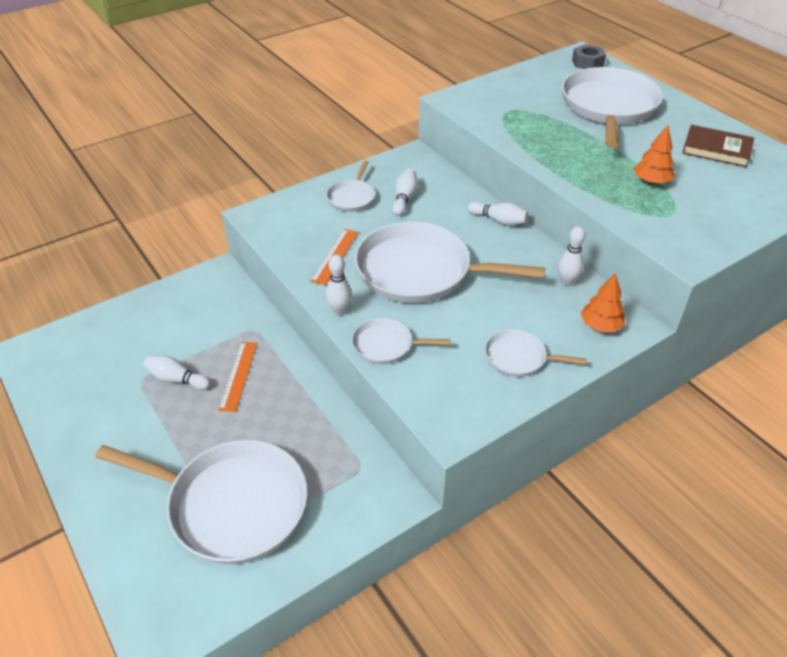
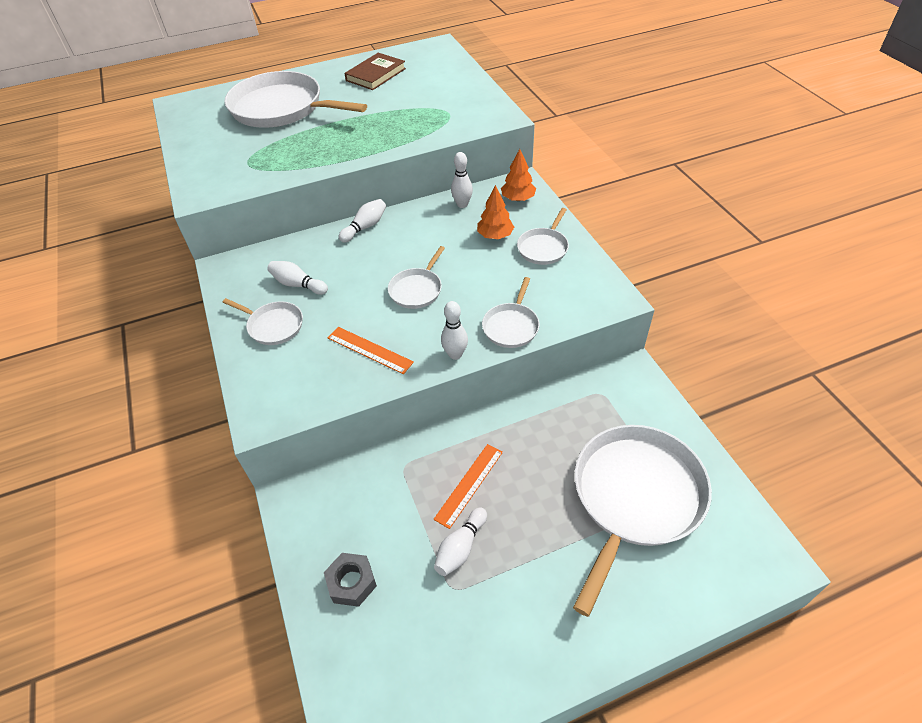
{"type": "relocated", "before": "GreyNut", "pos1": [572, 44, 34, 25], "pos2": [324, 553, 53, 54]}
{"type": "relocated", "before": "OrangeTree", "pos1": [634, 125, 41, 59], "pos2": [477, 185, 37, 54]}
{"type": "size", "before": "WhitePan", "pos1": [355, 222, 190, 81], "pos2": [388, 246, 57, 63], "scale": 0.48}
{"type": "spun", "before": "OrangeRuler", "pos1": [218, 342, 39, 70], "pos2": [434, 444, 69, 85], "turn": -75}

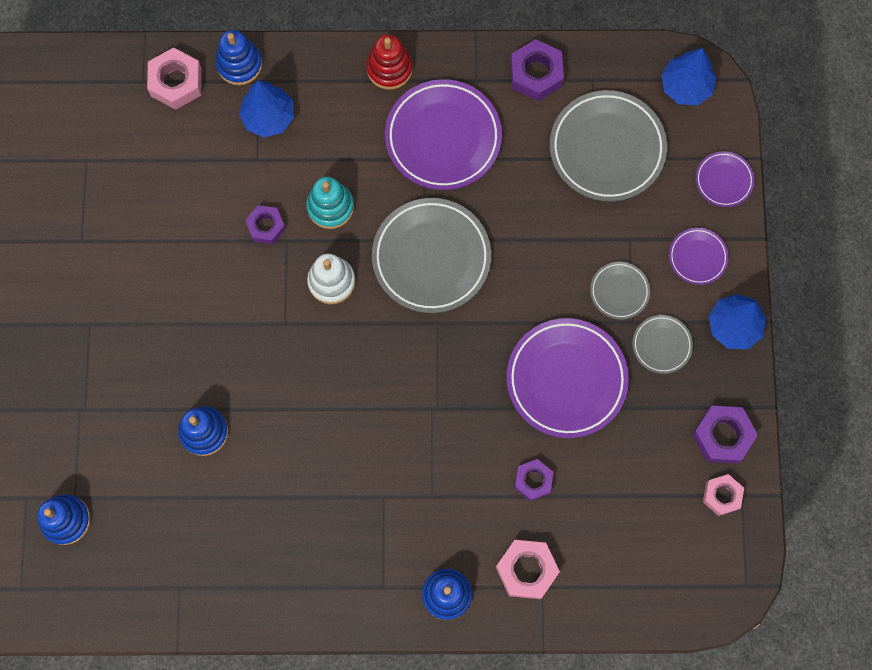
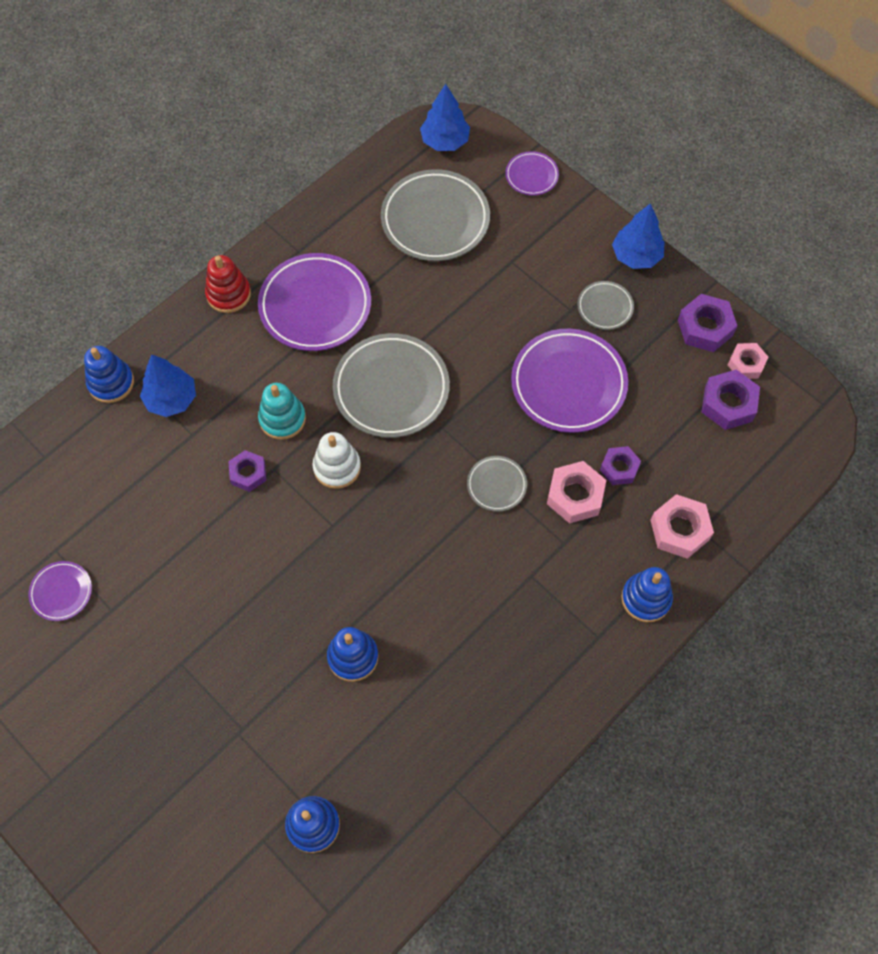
{"type": "relocated", "before": "PurpleNut", "pos1": [510, 39, 54, 62], "pos2": [702, 370, 58, 60]}
{"type": "relocated", "before": "PinkNut", "pos1": [147, 48, 55, 61], "pos2": [547, 461, 59, 63]}
{"type": "relocated", "before": "PurplePlate", "pos1": [669, 228, 60, 57], "pos2": [29, 561, 63, 60]}
{"type": "relocated", "before": "GreyPlate", "pos1": [590, 262, 60, 57], "pos2": [467, 456, 60, 56]}

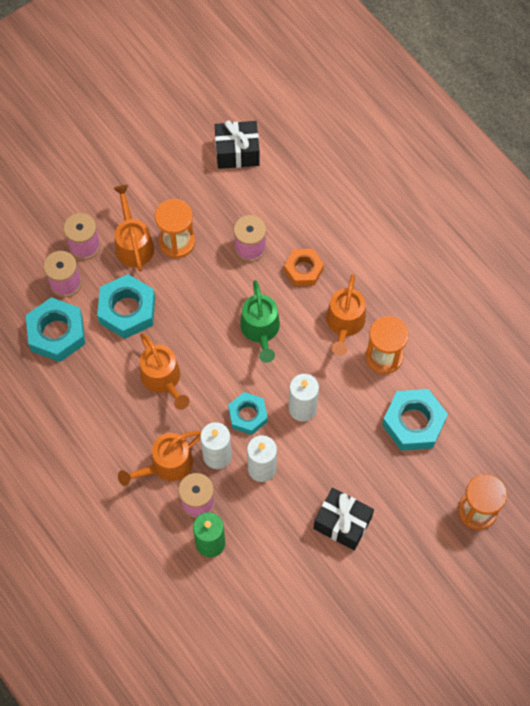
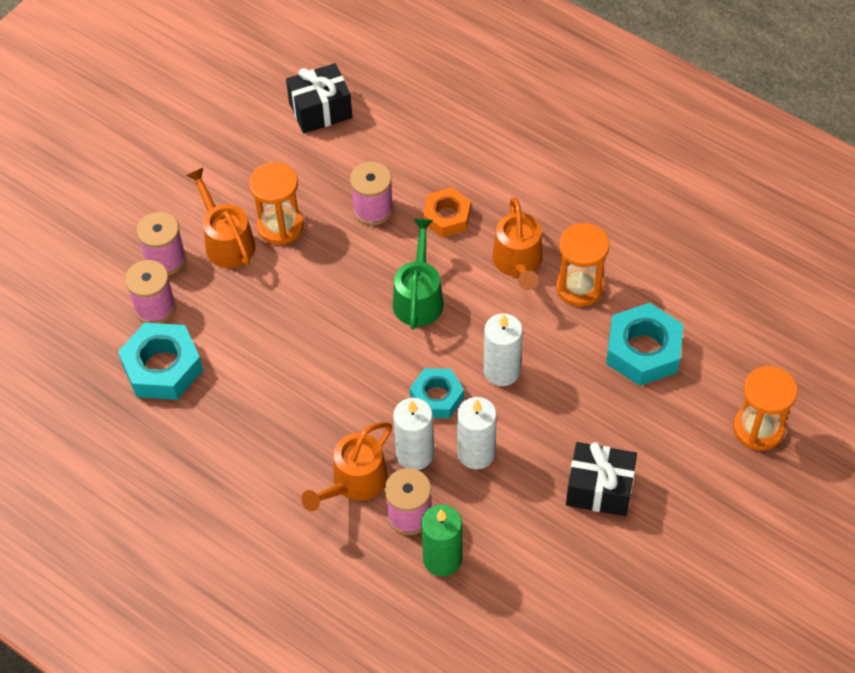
{"type": "missing", "before": "TurquoiseNut", "pos1": [97, 274, 58, 65]}
{"type": "spun", "before": "GreenWateringCan", "pos1": [240, 280, 40, 83], "pos2": [393, 219, 51, 111], "turn": -150}
{"type": "missing", "before": "OrangeWateringCan", "pos1": [140, 334, 49, 76]}

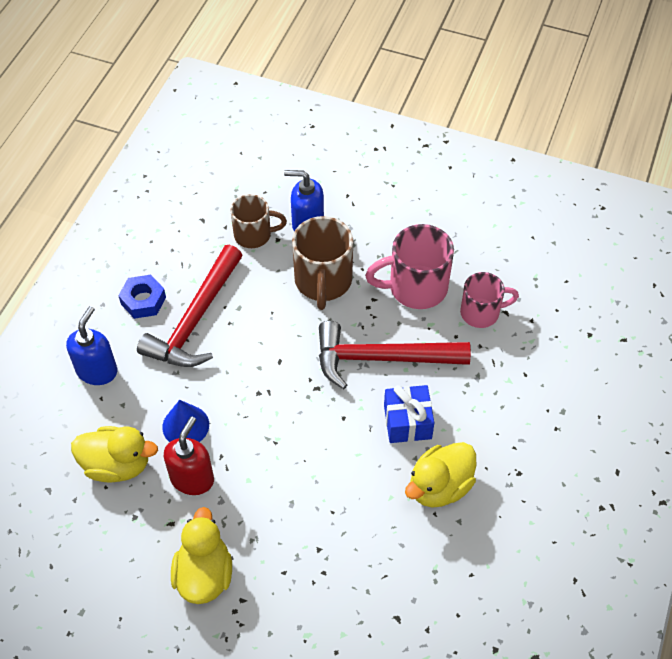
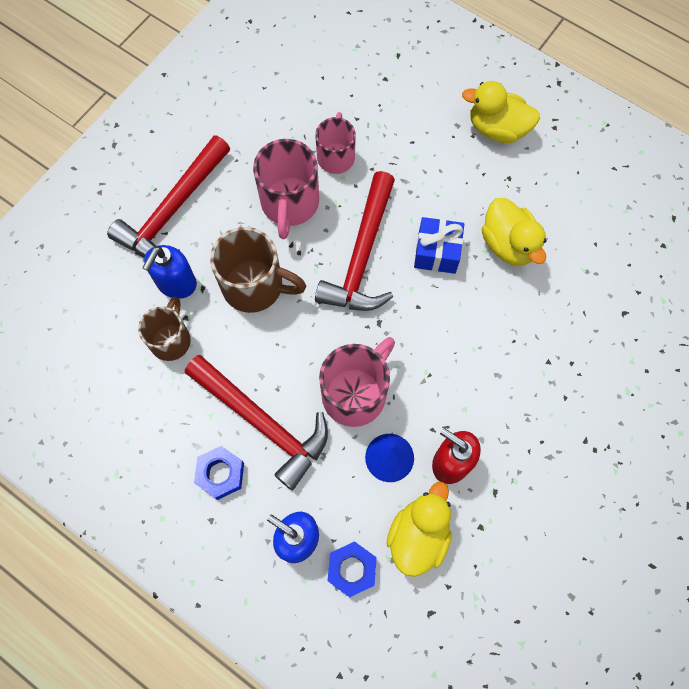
{"type": "relocated", "before": "YellowDuck", "pos1": [171, 507, 61, 97], "pos2": [462, 81, 78, 62]}
{"type": "appeared", "after": "RedHammer", "pos2": [107, 135, 123, 123]}
{"type": "appeared", "after": "PinkMug", "pos2": [319, 337, 76, 90]}
{"type": "appeared", "after": "BlueNut", "pos2": [327, 541, 50, 56]}

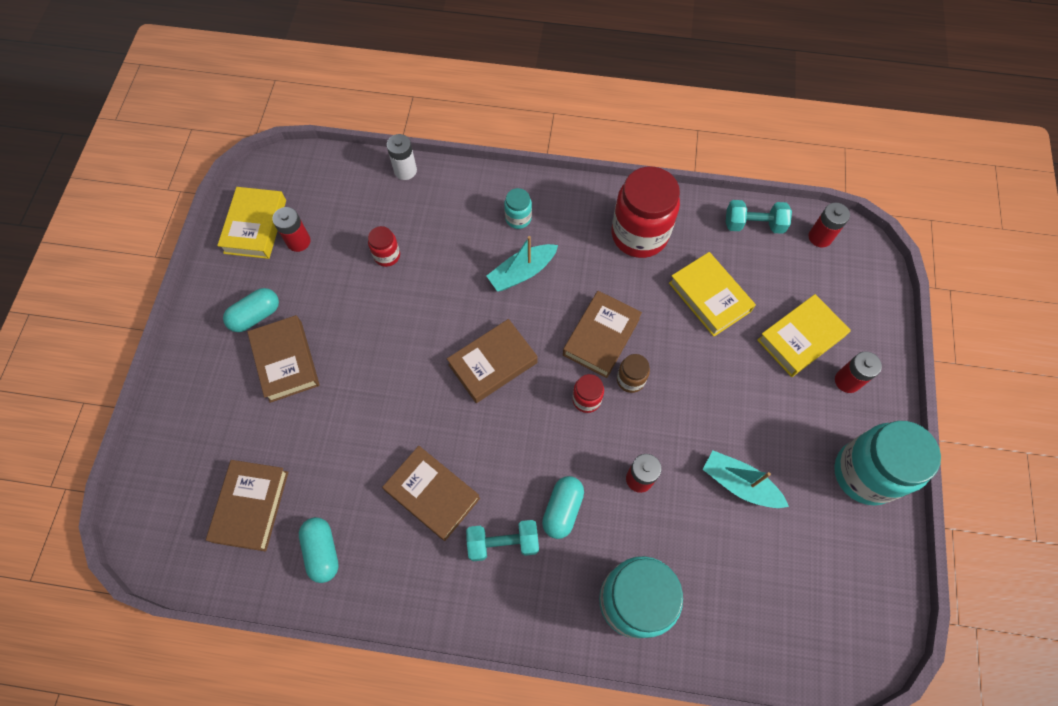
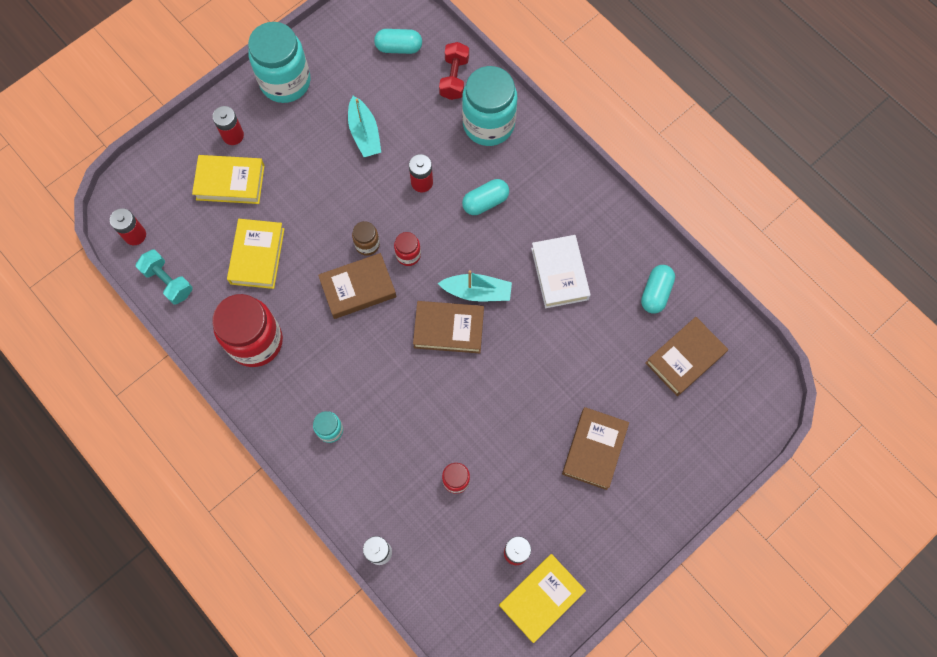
{"type": "relocated", "before": "TurquoiseBoat", "pos1": [487, 236, 71, 56], "pos2": [438, 270, 74, 32]}
{"type": "relocated", "before": "TurquoiseCapsule", "pos1": [223, 288, 56, 44], "pos2": [374, 29, 48, 25]}
{"type": "colour", "before": "BrownBook", "after": "WhiteBook", "pos1": [382, 446, 98, 95], "pos2": [531, 235, 60, 73]}
{"type": "missing", "before": "TurquoiseDumbbell", "pos1": [466, 520, 73, 41]}
{"type": "appeared", "after": "RedDumbbell", "pos2": [439, 42, 30, 58]}

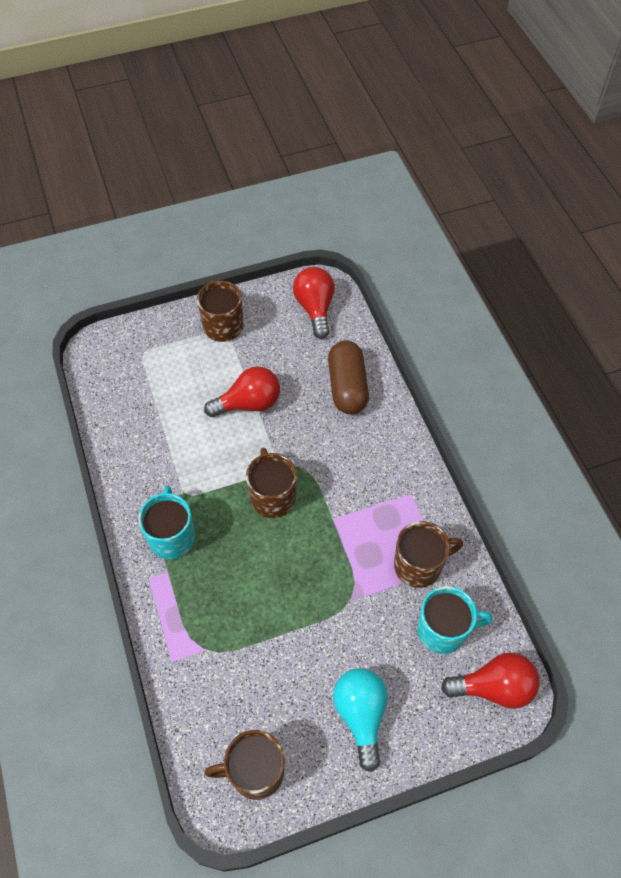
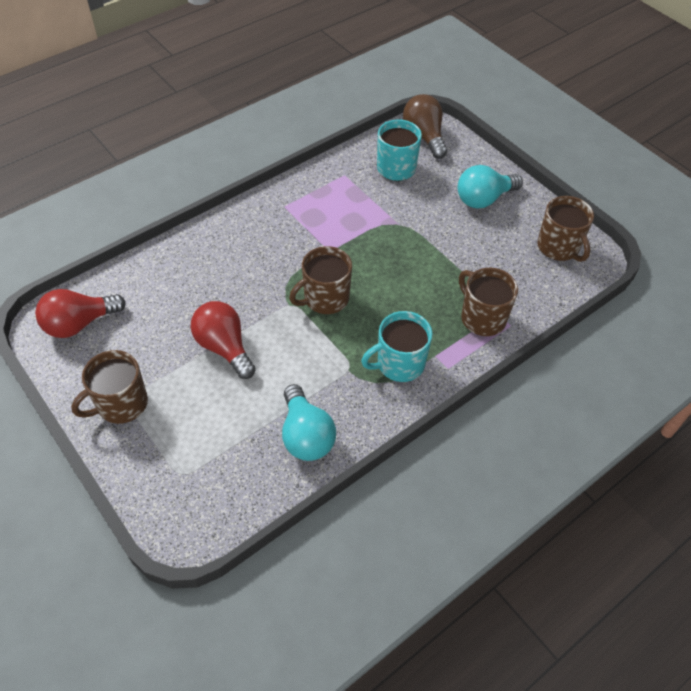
{"type": "missing", "before": "BrownCapsule", "pos1": [328, 341, 41, 73]}
{"type": "relocated", "before": "BrownMug", "pos1": [394, 521, 69, 67], "pos2": [459, 268, 59, 68]}
{"type": "colour", "before": "RedLightBulb", "after": "BrownLightBulb", "pos1": [441, 653, 98, 56], "pos2": [403, 94, 44, 65]}
{"type": "appeared", "after": "TurquoiseLightBulb", "pos2": [282, 384, 54, 77]}

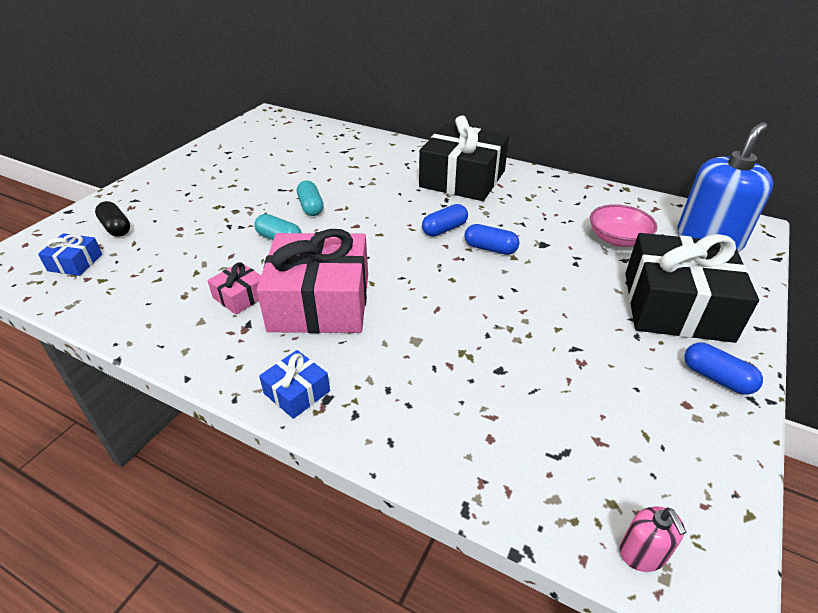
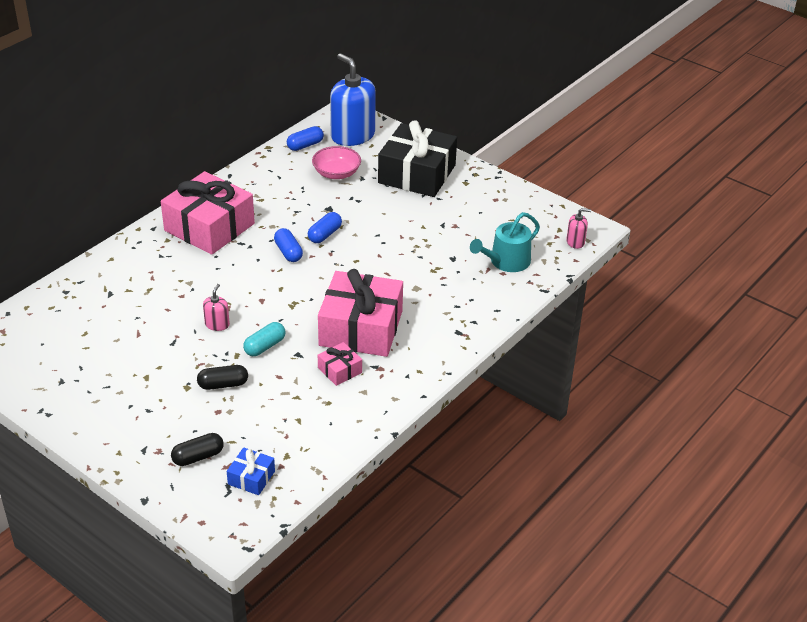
{"type": "colour", "before": "BlackGift", "after": "PinkGift", "pos1": [419, 115, 90, 86], "pos2": [161, 171, 94, 84]}
{"type": "exchanged", "before": "TurquoiseCapsule", "after": "PinkSoapDispenser", "pos1": [297, 181, 27, 35], "pos2": [203, 284, 27, 47]}
{"type": "relocated", "before": "BlueCapsule", "pos1": [685, 342, 78, 53], "pos2": [287, 126, 37, 25]}
{"type": "missing", "before": "BlueGift", "pos1": [259, 350, 71, 69]}
{"type": "appeared", "after": "TurquoiseWateringCan", "pos2": [470, 212, 70, 60]}
{"type": "appeared", "after": "BlackCapsule", "pos2": [197, 365, 51, 25]}

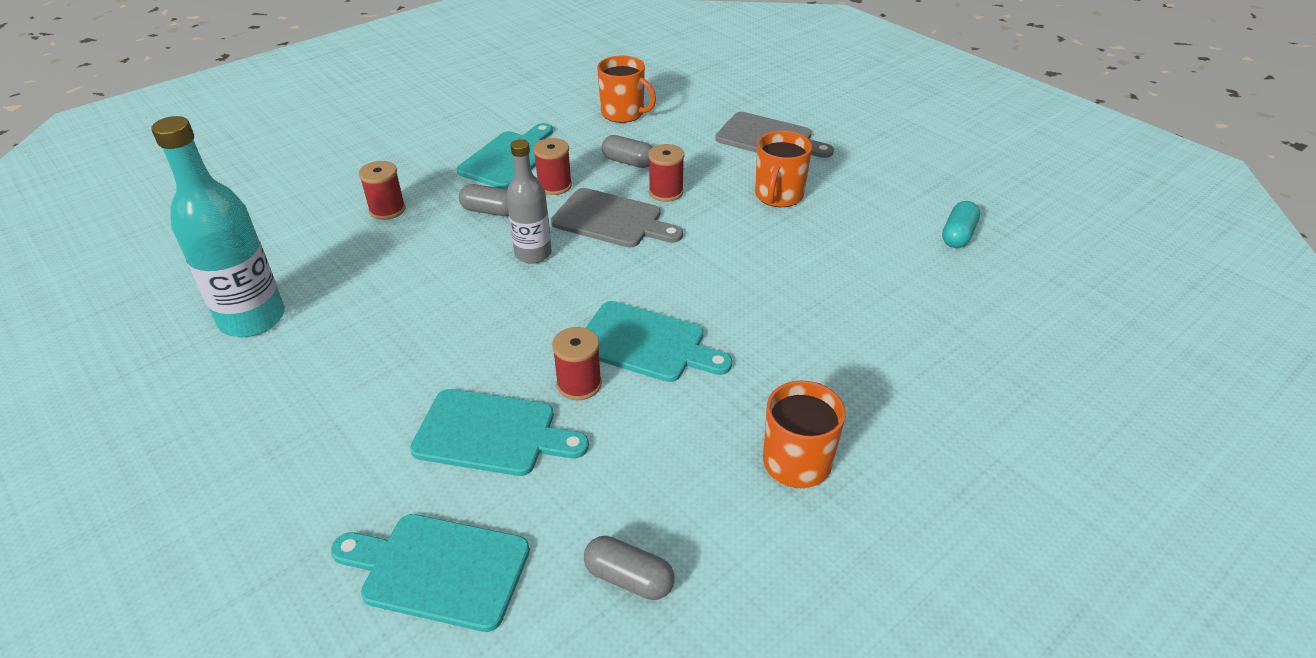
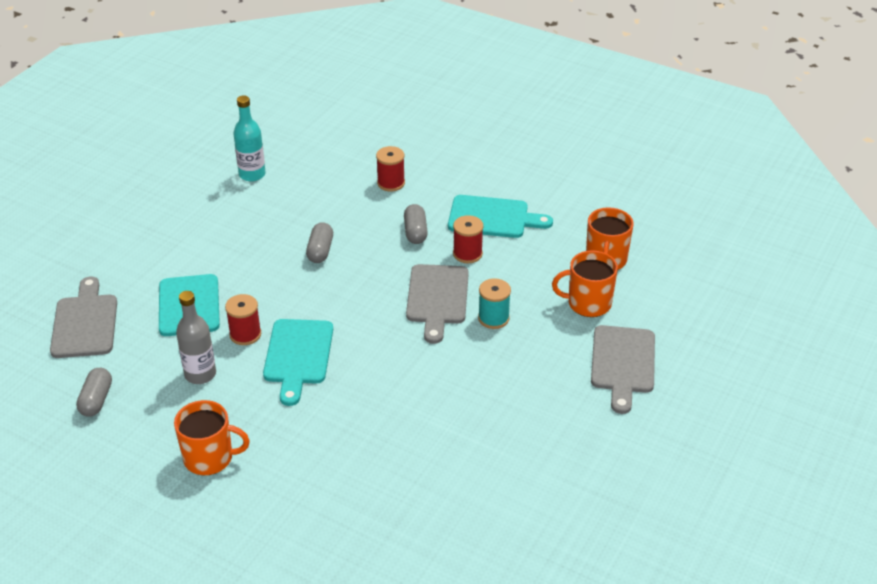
{"type": "size", "before": "TurquoiseBottle", "pos1": [151, 116, 134, 221], "pos2": [233, 95, 33, 87], "scale": 0.63}
{"type": "relocated", "before": "OrangeMug", "pos1": [755, 131, 57, 76], "pos2": [552, 250, 66, 67]}
{"type": "relocated", "before": "GreyCapsule", "pos1": [602, 135, 51, 33], "pos2": [306, 222, 27, 41]}
{"type": "relocated", "before": "GreyBottle", "pos1": [506, 139, 46, 125], "pos2": [176, 291, 40, 93]}
{"type": "colour", "before": "RedSpool", "after": "TurquoiseSpool", "pos1": [648, 144, 36, 58], "pos2": [478, 278, 33, 51]}
{"type": "missing", "before": "TurquoiseCapsule", "pos1": [942, 201, 38, 47]}
{"type": "colour", "before": "TurquoiseCuttingBoard", "after": "GreyCuttingBoard", "pos1": [331, 514, 199, 118], "pos2": [50, 276, 67, 82]}

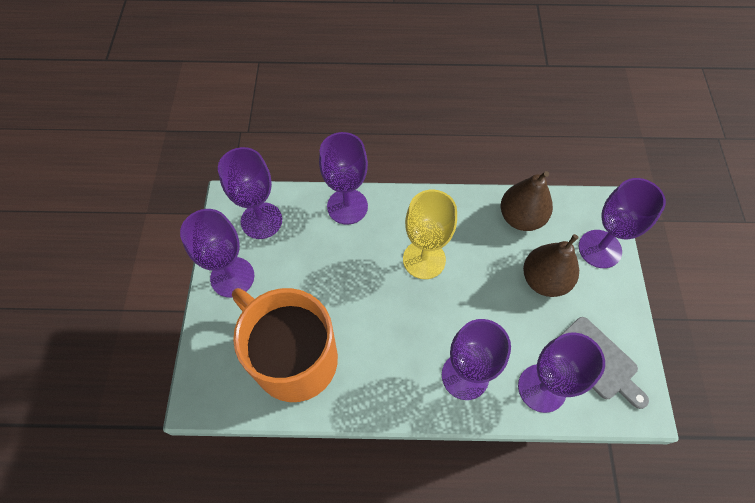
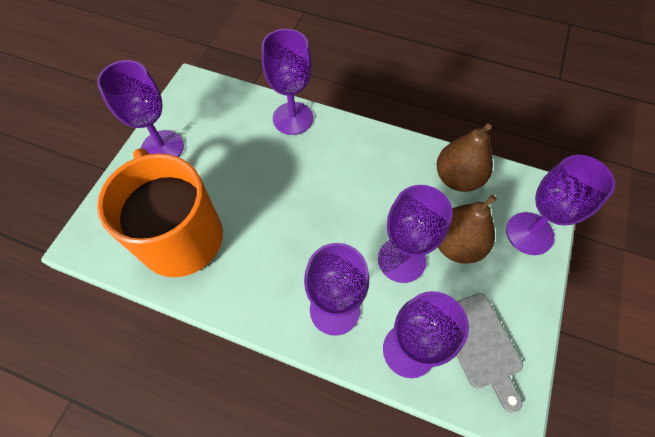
{"type": "relocated", "before": "PurpleGoblet", "pos1": [218, 147, 64, 92], "pos2": [378, 185, 75, 98]}
{"type": "missing", "before": "YellowGoblet", "pos1": [403, 190, 54, 89]}

